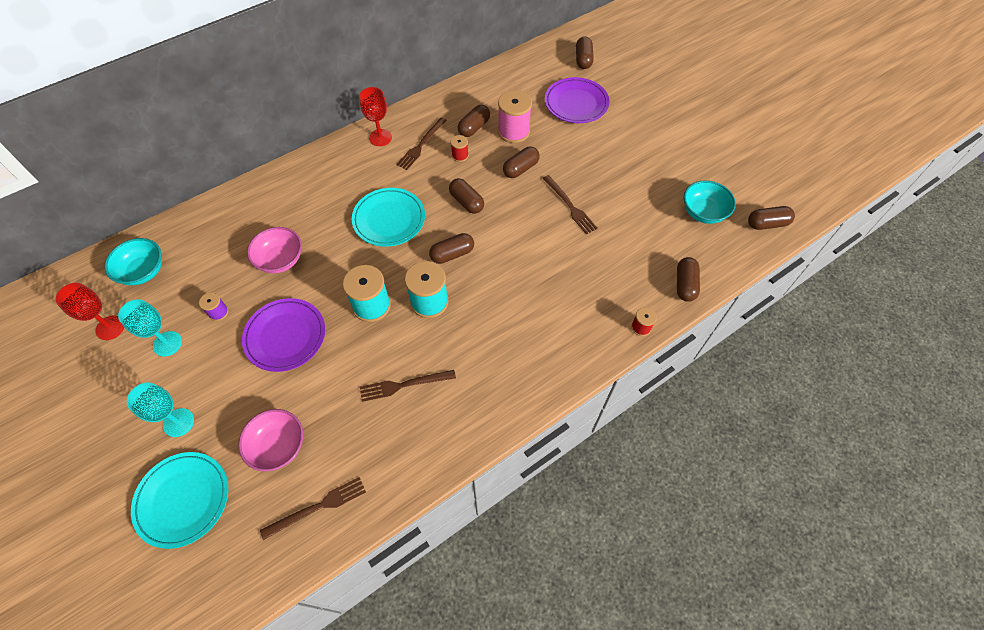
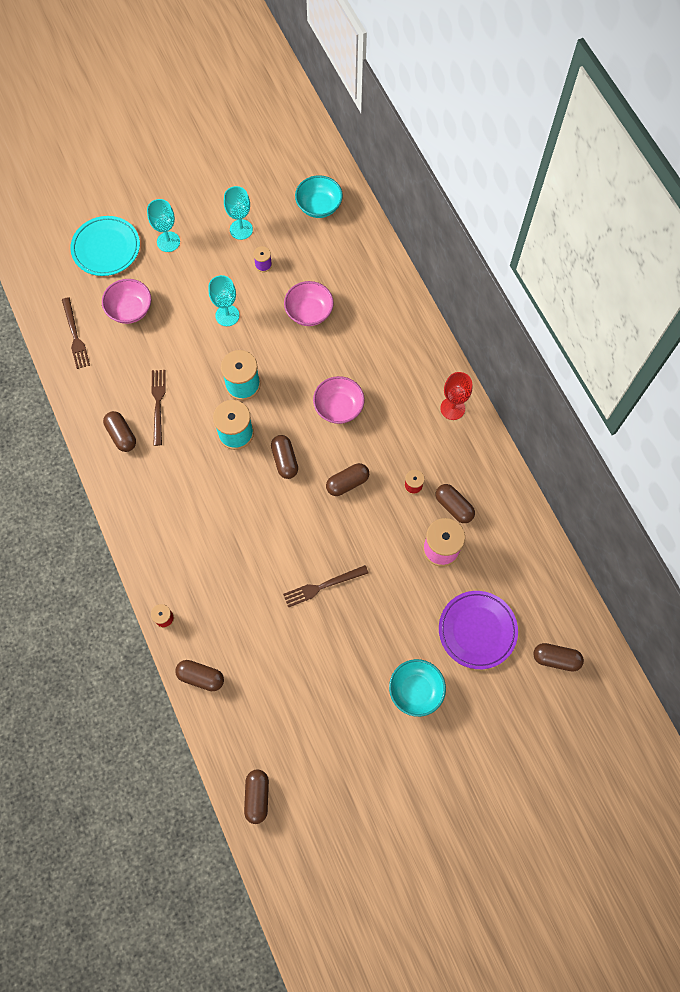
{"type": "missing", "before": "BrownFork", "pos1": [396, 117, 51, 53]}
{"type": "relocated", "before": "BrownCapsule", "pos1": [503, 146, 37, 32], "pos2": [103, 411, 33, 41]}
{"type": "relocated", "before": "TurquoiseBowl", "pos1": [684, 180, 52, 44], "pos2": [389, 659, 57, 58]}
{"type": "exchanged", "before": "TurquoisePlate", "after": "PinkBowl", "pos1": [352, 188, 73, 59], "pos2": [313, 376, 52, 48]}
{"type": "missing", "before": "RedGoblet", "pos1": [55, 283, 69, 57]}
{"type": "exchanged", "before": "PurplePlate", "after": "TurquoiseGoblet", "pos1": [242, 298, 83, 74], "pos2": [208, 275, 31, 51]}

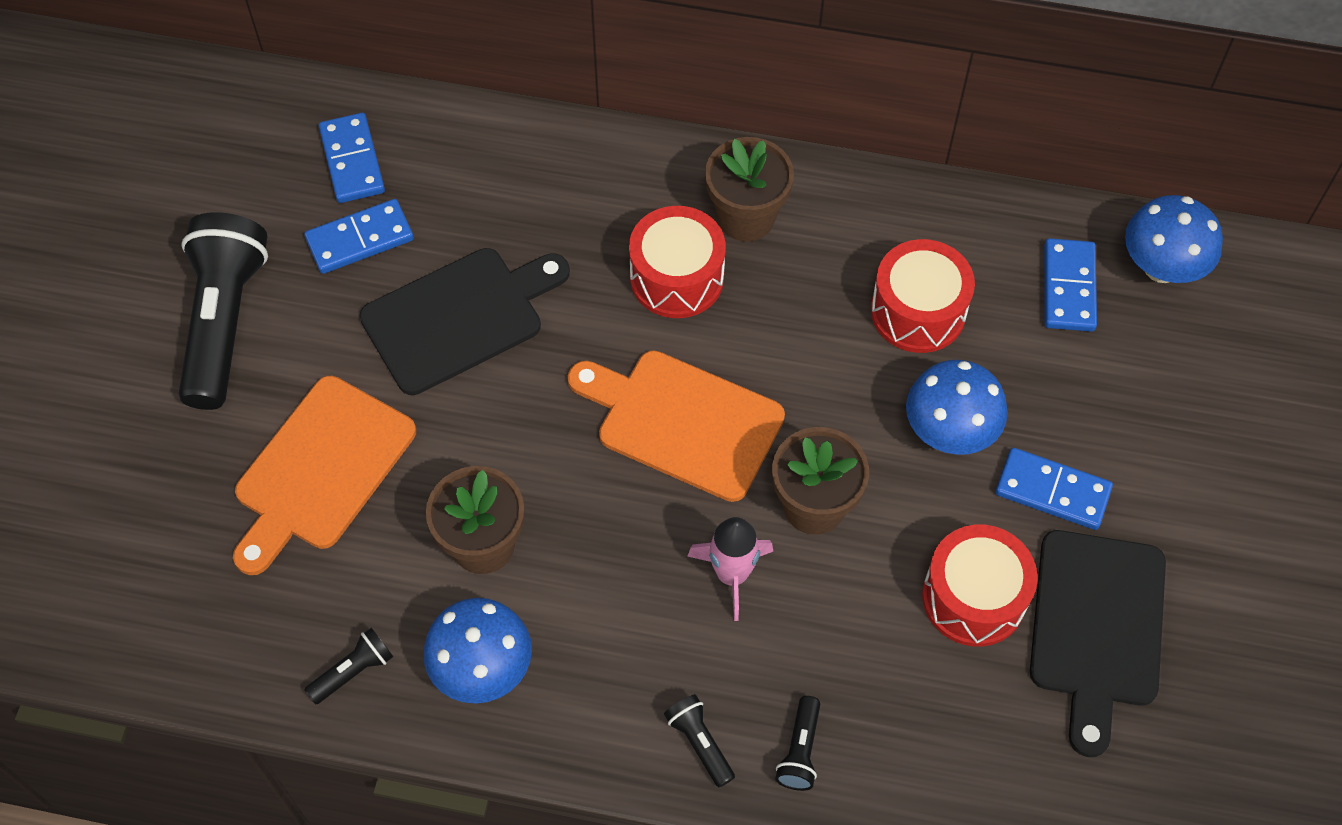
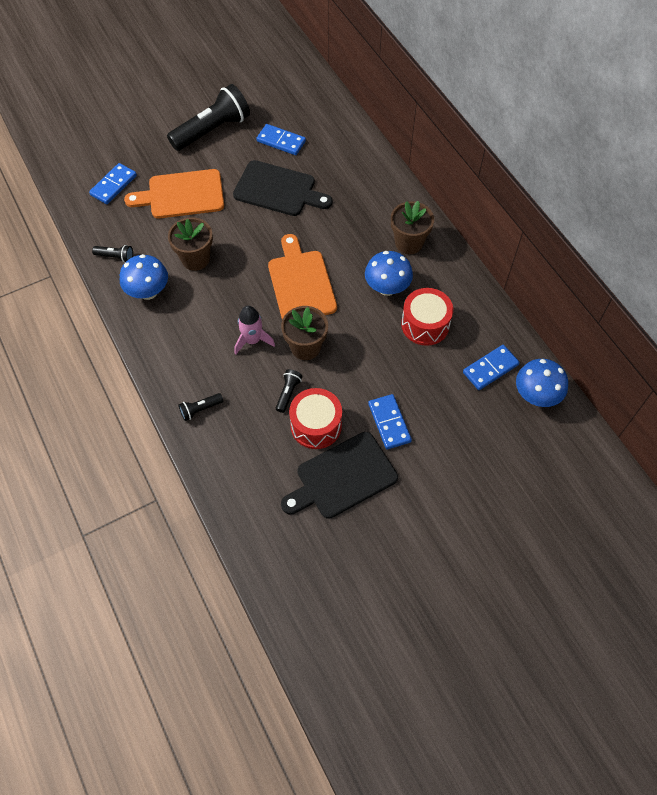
{"type": "relocated", "before": "BlueDomino", "pos1": [319, 113, 66, 90], "pos2": [89, 163, 48, 41]}
{"type": "missing", "before": "RedDrum", "pos1": [629, 206, 97, 112]}
{"type": "relocated", "before": "BlueMushroom", "pos1": [906, 360, 102, 95], "pos2": [365, 251, 48, 45]}
{"type": "relocated", "before": "BlackFlashlight", "pos1": [664, 694, 71, 93], "pos2": [276, 369, 26, 44]}

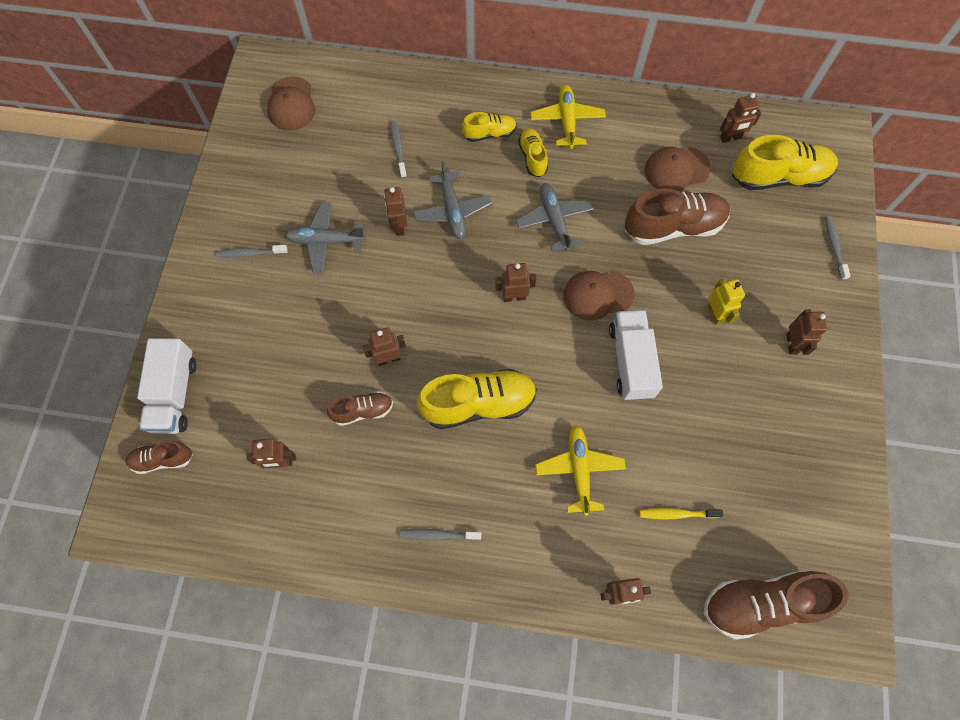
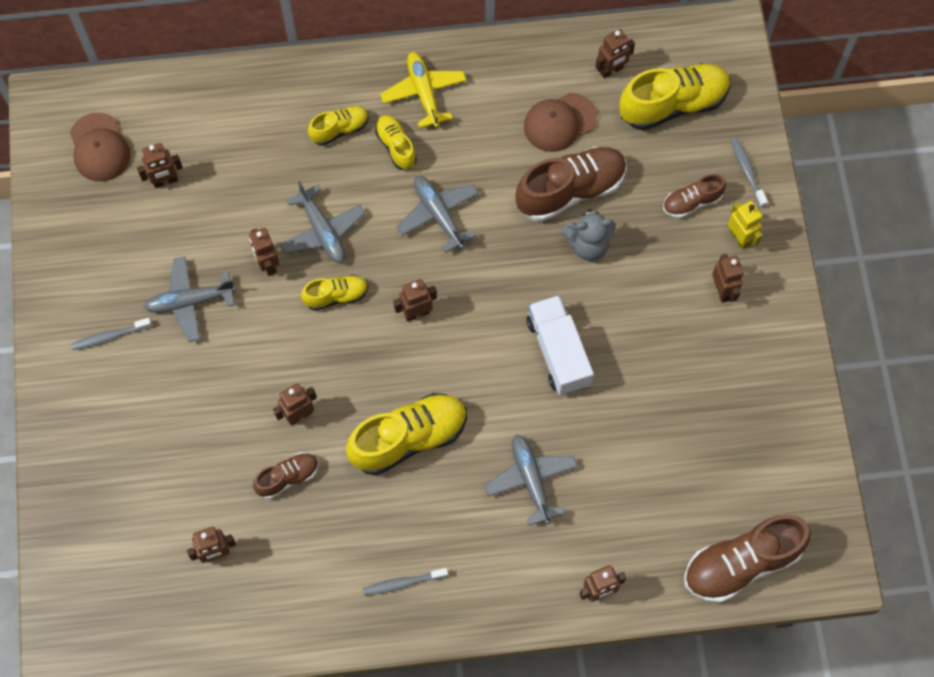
{"type": "missing", "before": "GreyToothbrush", "pos1": [390, 121, 17, 57]}
{"type": "missing", "before": "BrownCap", "pos1": [563, 271, 71, 49]}
{"type": "relocated", "before": "YellowRobot", "pos1": [708, 279, 37, 46], "pos2": [728, 201, 35, 49]}
{"type": "missing", "before": "WhiteTruck", "pos1": [137, 338, 59, 96]}
{"type": "colour", "before": "YellowPlane", "after": "GreyPlane", "pos1": [535, 425, 91, 91], "pos2": [484, 435, 94, 91]}
{"type": "relocated", "before": "BrownShoe", "pos1": [125, 441, 68, 33], "pos2": [663, 174, 63, 44]}
{"type": "missing", "before": "YellowToothbrush", "pos1": [639, 508, 84, 12]}
{"type": "appeared", "after": "BrownRobot", "pos2": [137, 143, 46, 45]}
{"type": "appeared", "after": "GreyTeddyBear", "pos2": [562, 209, 53, 51]}
{"type": "appeared", "after": "YellowShoe", "pos2": [301, 275, 67, 36]}

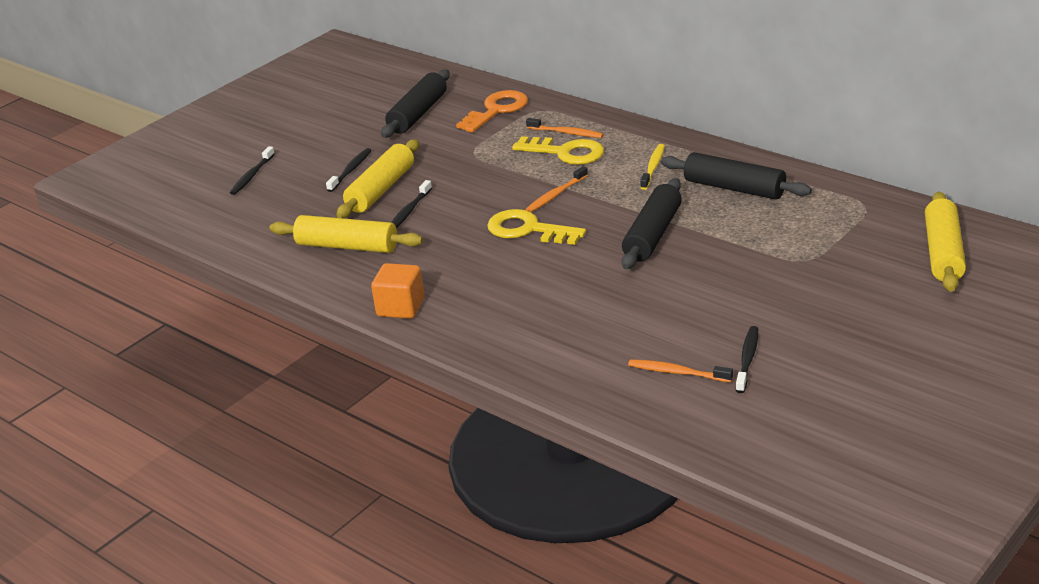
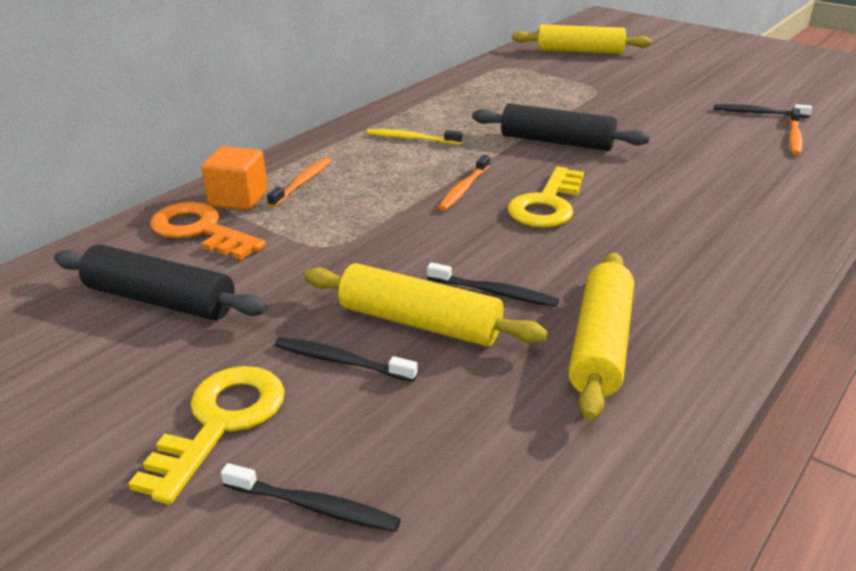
{"type": "relocated", "before": "YellowKey", "pos1": [512, 136, 92, 29], "pos2": [128, 366, 157, 139]}
{"type": "missing", "before": "BlackRollingPin", "pos1": [661, 152, 151, 48]}
{"type": "spun", "before": "OrangeToothbrush", "pos1": [526, 166, 62, 46], "pos2": [438, 155, 52, 56], "turn": 75}
{"type": "relocated", "before": "OrangeCube", "pos1": [371, 263, 54, 56], "pos2": [201, 146, 66, 64]}

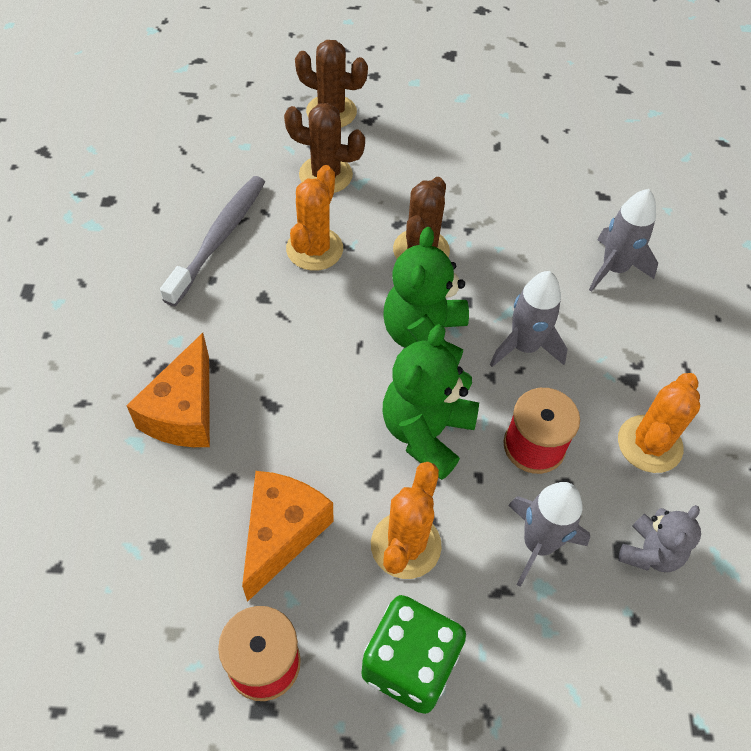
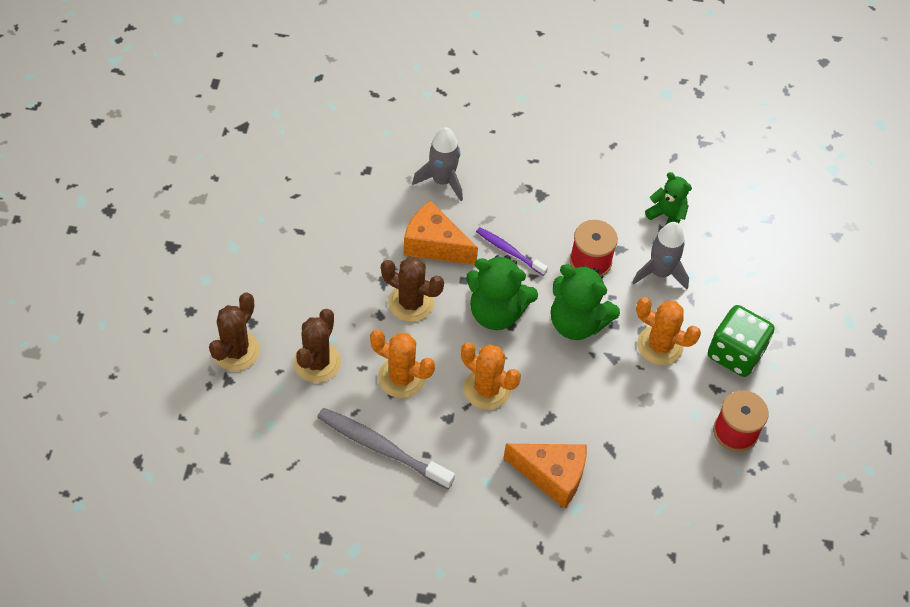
{"type": "exchanged", "before": "GreyRocket", "after": "PurpleToothbrush", "pos1": [490, 271, 78, 96], "pos2": [476, 227, 72, 49]}
{"type": "relocated", "before": "OrangeCactus", "pos1": [618, 373, 82, 100], "pos2": [461, 342, 60, 68]}
{"type": "relocated", "before": "OrangeCheese", "pos1": [242, 471, 92, 131], "pos2": [404, 200, 74, 65]}
{"type": "colour", "before": "GreyTeddyBear", "after": "GreenTeddyBear", "pos1": [618, 505, 83, 67], "pos2": [645, 172, 47, 52]}

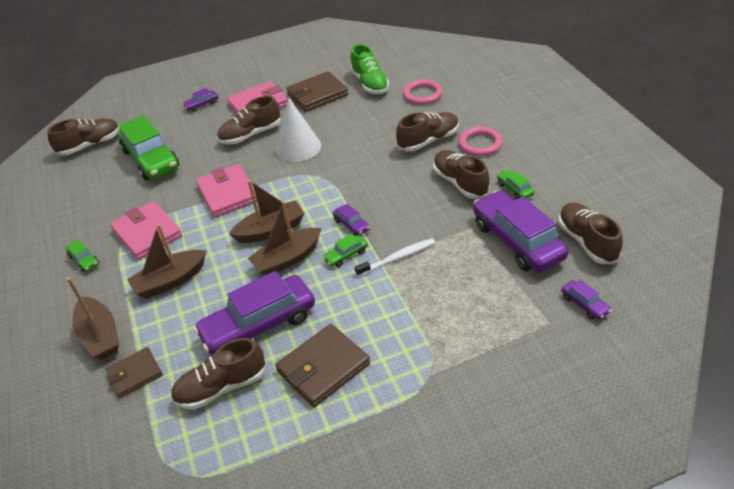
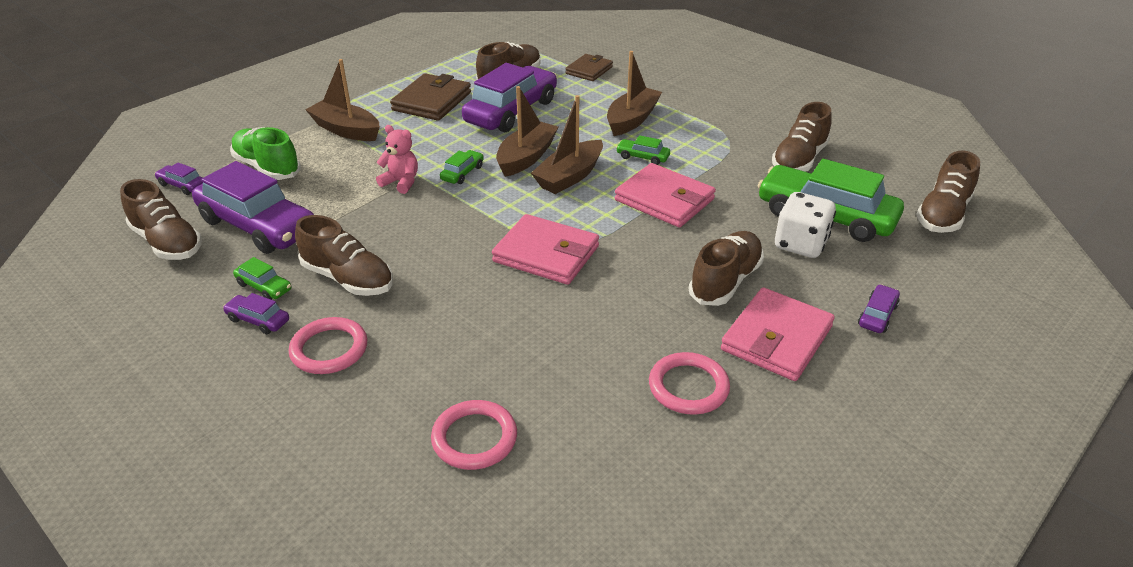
{"type": "relocated", "before": "GreenShoe", "pos1": [350, 44, 39, 50], "pos2": [230, 127, 71, 53]}
{"type": "exchanged", "before": "BrownWallet", "after": "PinkRing", "pos1": [286, 71, 62, 41], "pos2": [649, 352, 81, 63]}
{"type": "missing", "before": "WhiteCone", "pos1": [276, 97, 45, 65]}
{"type": "relocated", "before": "BrownShoe", "pos1": [396, 112, 63, 40], "pos2": [772, 102, 60, 70]}
{"type": "relocated", "before": "PinkWallet", "pos1": [110, 201, 72, 59], "pos2": [492, 214, 107, 71]}
{"type": "relocated", "before": "PurpleCar", "pos1": [333, 204, 37, 32], "pos2": [223, 293, 66, 41]}
{"type": "exchanged", "before": "WhiteToothbrush", "after": "PinkTeddyBear", "pos1": [355, 238, 80, 38], "pos2": [376, 125, 42, 69]}
{"type": "relocated", "before": "GreenCar", "pos1": [66, 239, 33, 33], "pos2": [616, 135, 54, 30]}
{"type": "relocated", "before": "BrownBoat", "pos1": [67, 277, 52, 82], "pos2": [305, 59, 75, 82]}
{"type": "appeared", "after": "WhiteDice", "pos2": [775, 192, 61, 66]}

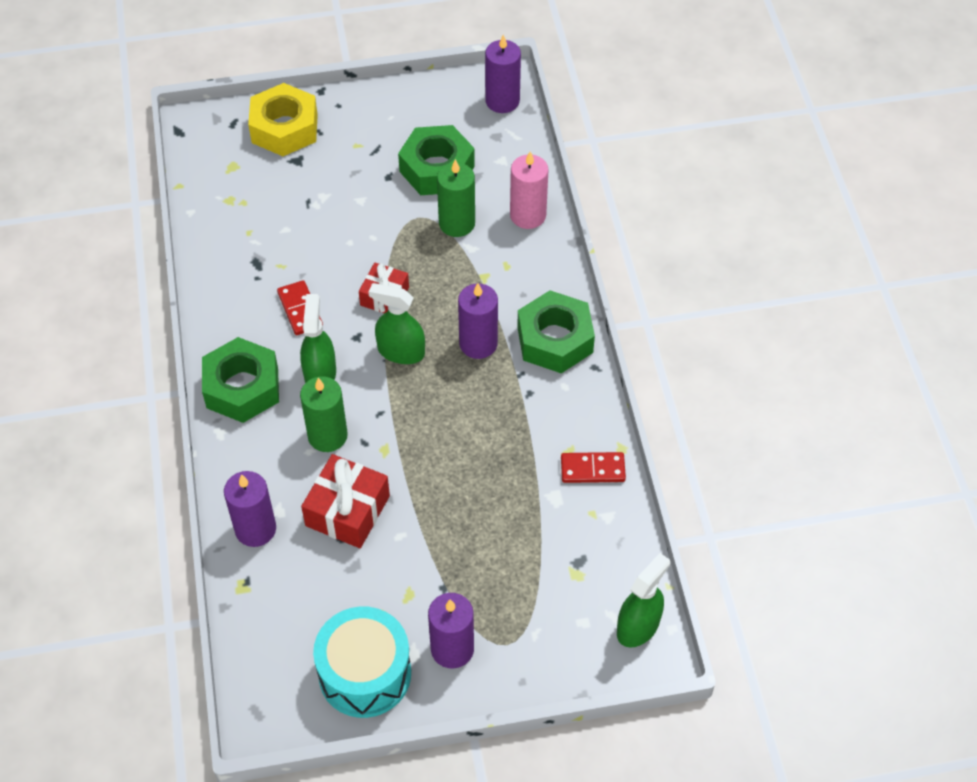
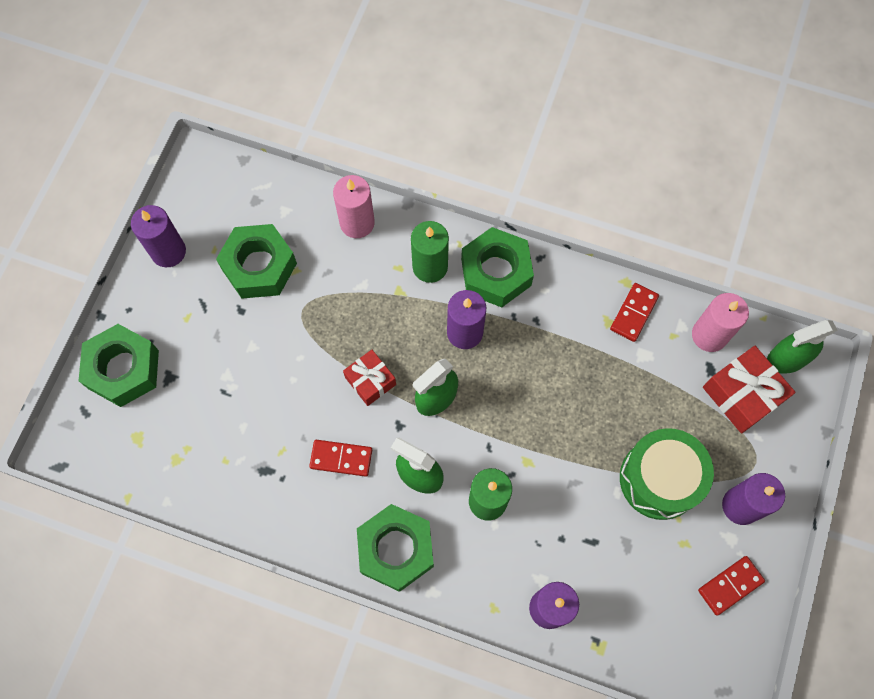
{"type": "relocated", "before": "PurpleCandle", "pos1": [485, 35, 36, 78], "pos2": [131, 205, 55, 62]}
{"type": "colour", "before": "YellowNut", "after": "GreenNut", "pos1": [248, 83, 70, 73], "pos2": [79, 324, 80, 83]}
{"type": "relocated", "before": "GreenCandle", "pos1": [437, 159, 38, 78], "pos2": [411, 221, 38, 62]}
{"type": "relocated", "before": "RedGift", "pos1": [301, 454, 89, 94], "pos2": [703, 346, 93, 88]}
{"type": "spun", "before": "GreenSprayBottle", "pos1": [617, 553, 53, 94], "pos2": [767, 320, 71, 54], "turn": -90}
{"type": "exchanged", "before": "TurquoiseDrum", "after": "RedDomino", "pos1": [313, 607, 98, 111], "pos2": [698, 556, 67, 60]}
{"type": "appeared", "after": "PinkCandle", "pos2": [692, 293, 57, 59]}
{"type": "appeared", "after": "GreenDrum", "pos2": [620, 428, 94, 92]}

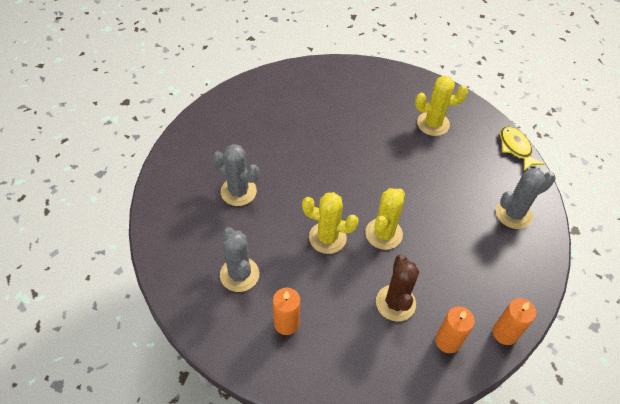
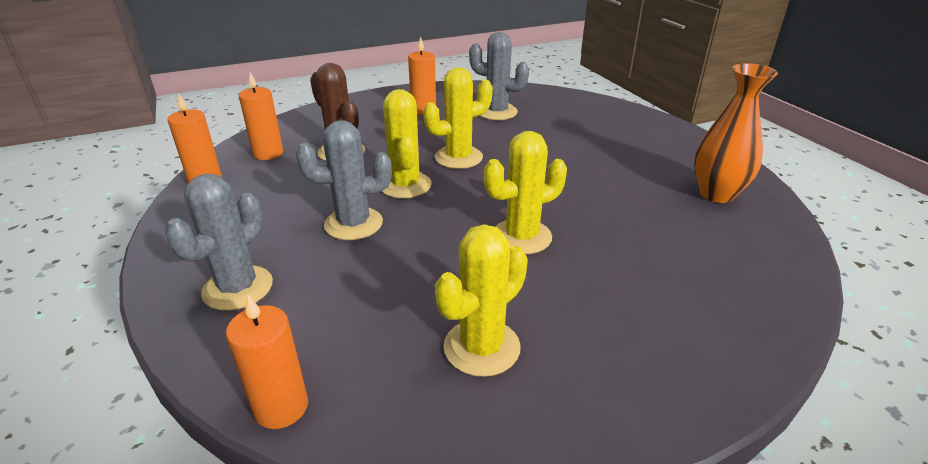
{"type": "exchanged", "before": "YellowFish", "after": "OrangeCandle", "pos1": [500, 126, 44, 45], "pos2": [226, 294, 82, 135]}
{"type": "relocated", "before": "GreyCactus", "pos1": [213, 144, 46, 62], "pos2": [296, 120, 96, 120]}
{"type": "appeared", "after": "OrangeVase", "pos2": [694, 63, 84, 140]}
{"type": "appeared", "after": "YellowCactus", "pos2": [484, 131, 83, 123]}

